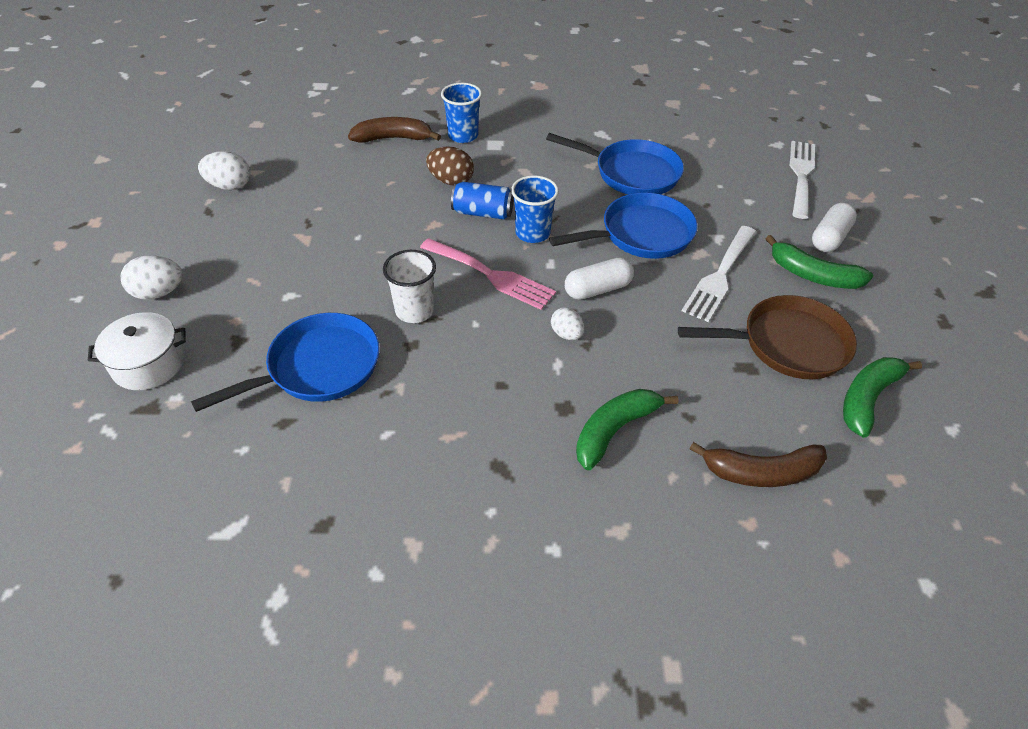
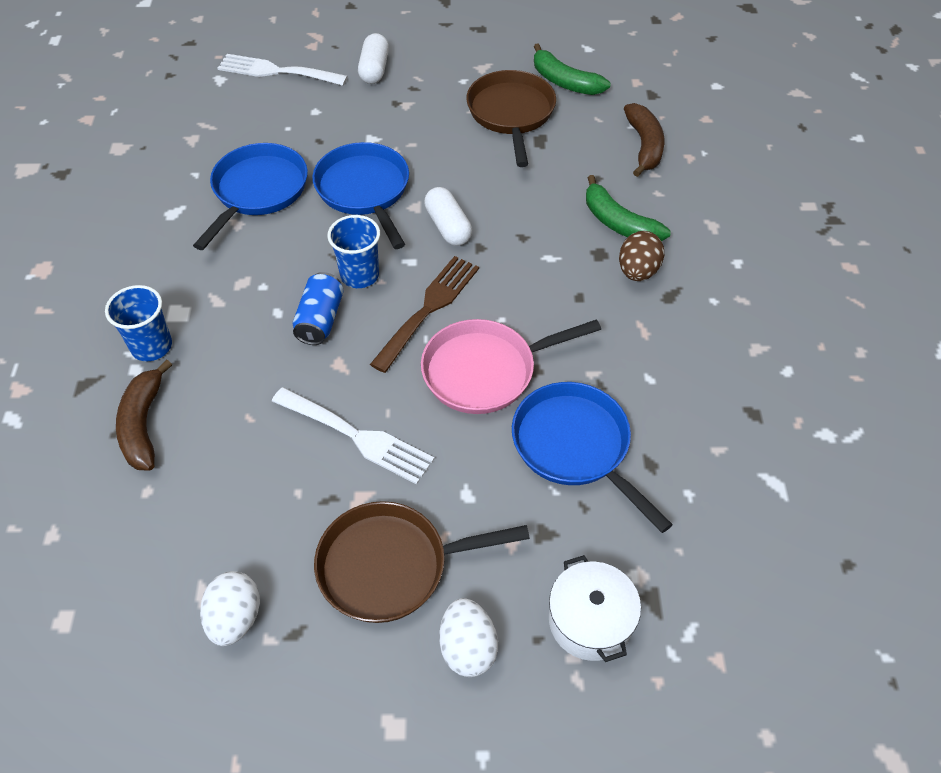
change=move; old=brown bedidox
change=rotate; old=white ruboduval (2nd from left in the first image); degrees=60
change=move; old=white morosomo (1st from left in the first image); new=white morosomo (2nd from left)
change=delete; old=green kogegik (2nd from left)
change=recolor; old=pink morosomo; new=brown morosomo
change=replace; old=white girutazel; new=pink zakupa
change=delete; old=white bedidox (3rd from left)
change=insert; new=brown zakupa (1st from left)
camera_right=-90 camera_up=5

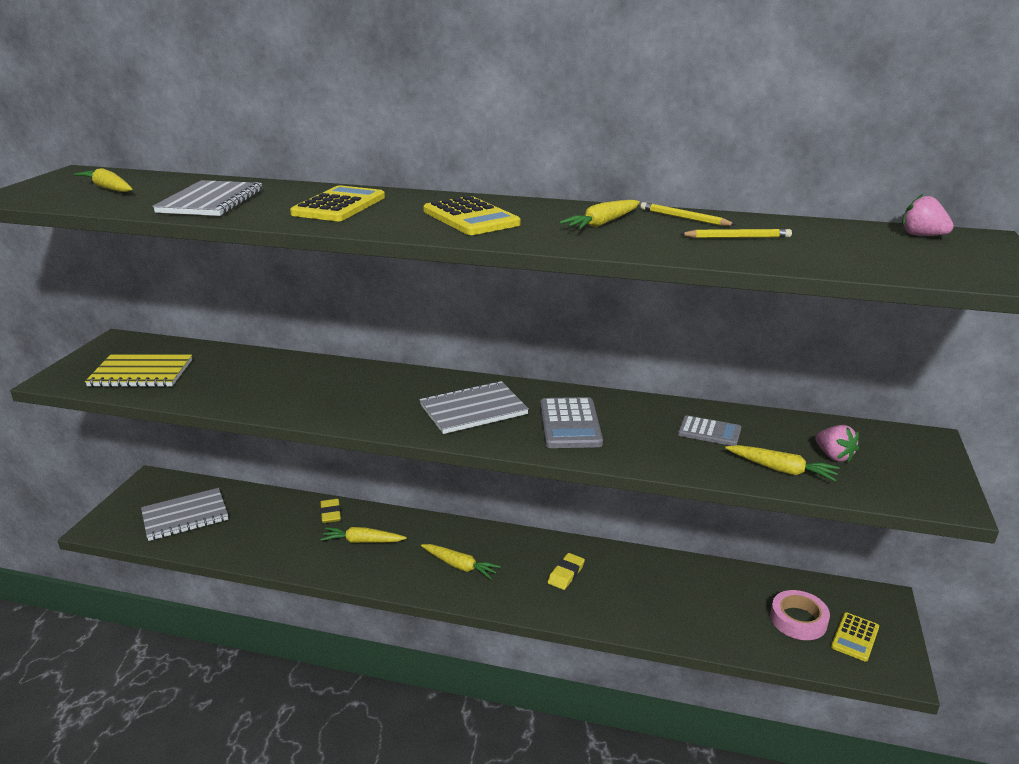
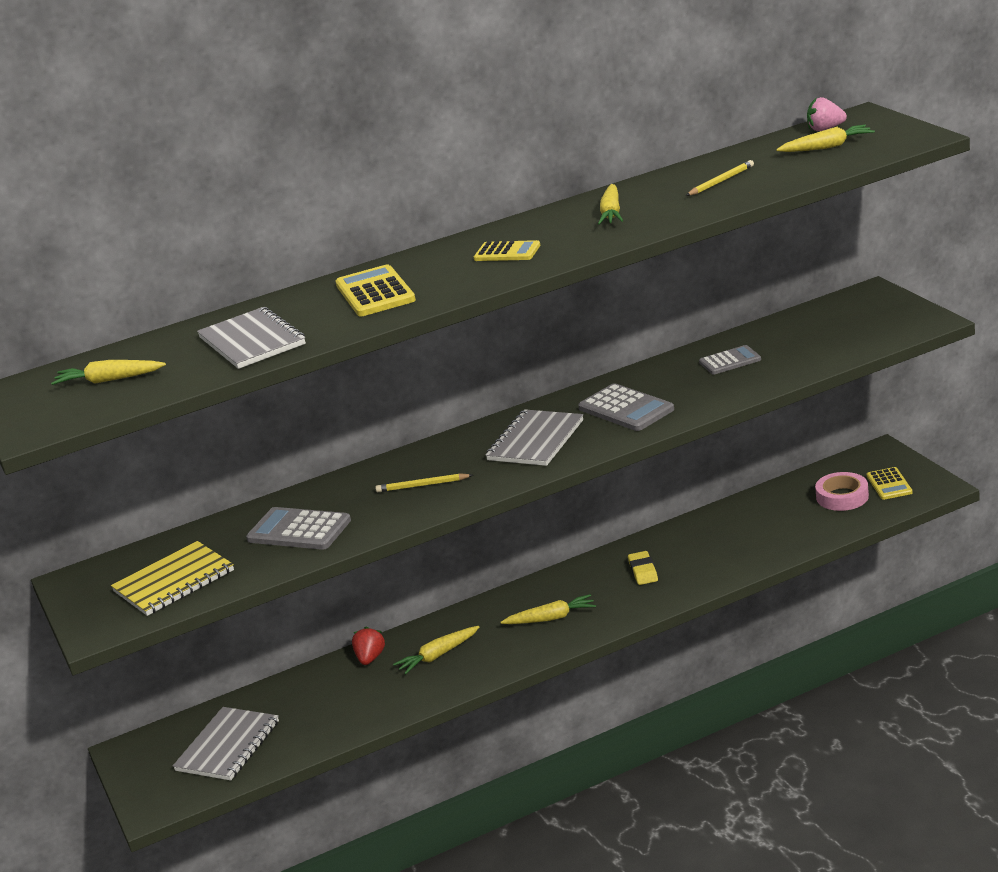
change=resize; old=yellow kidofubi (2nd from left); factor=0.65
change=move; old=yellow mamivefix (1st from left)
change=delete; old=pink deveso (1st from left)
change=move; old=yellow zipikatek (5th from left)
change=replace; old=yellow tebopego (1st from left); new=red deveso
change=insert; new=grey kidofubi (1st from left)
camera_right=-35 camera_up=0

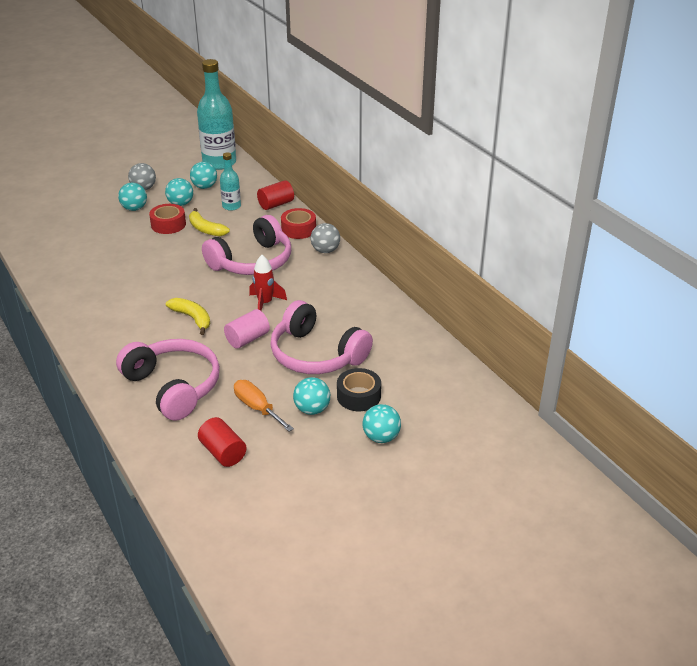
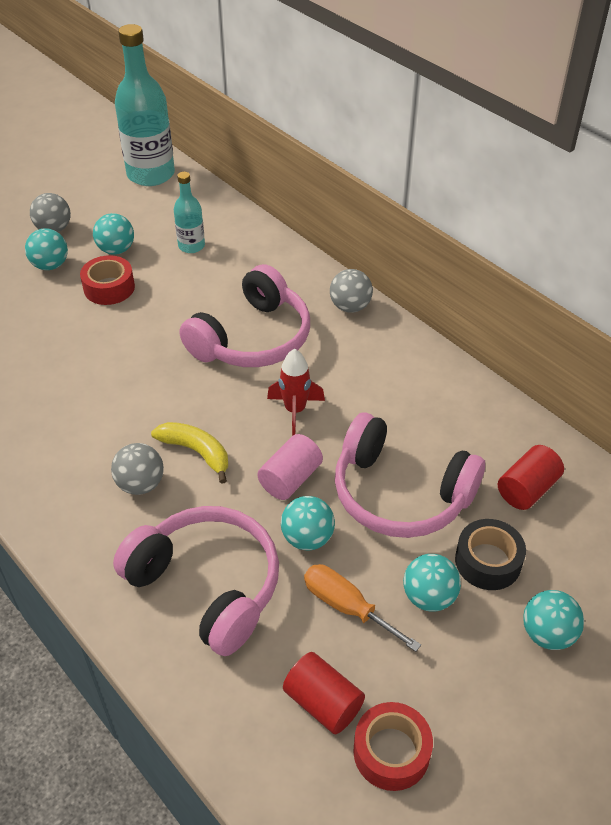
change=move; old=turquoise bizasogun (3rd from left)
change=move; old=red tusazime (2nd from left)
change=delete; old=yellow kogegik (2nd from left)
change=move; old=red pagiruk (2nd from left)
change=insert; new=grey bizasogun (2nd from left)
camera_right=-10 camera_up=10

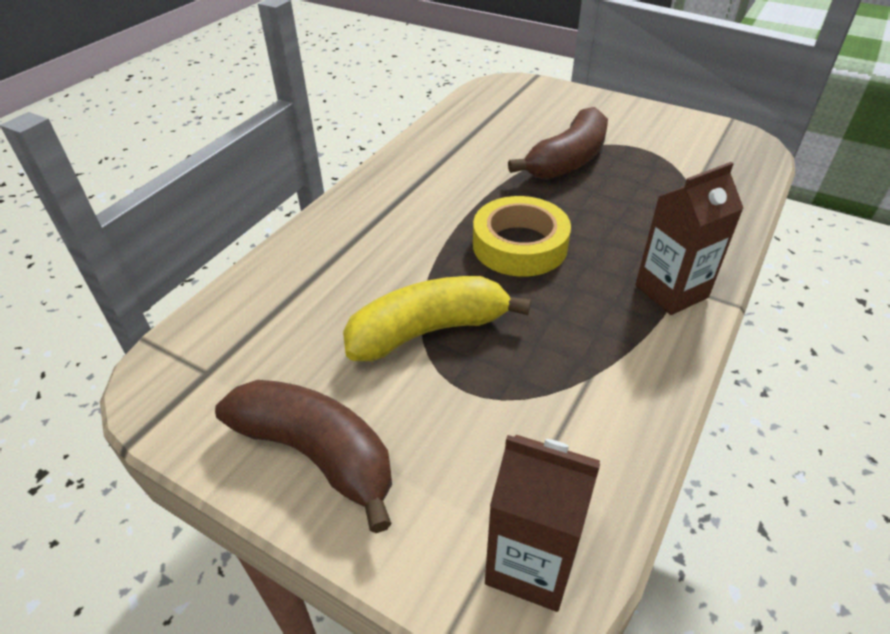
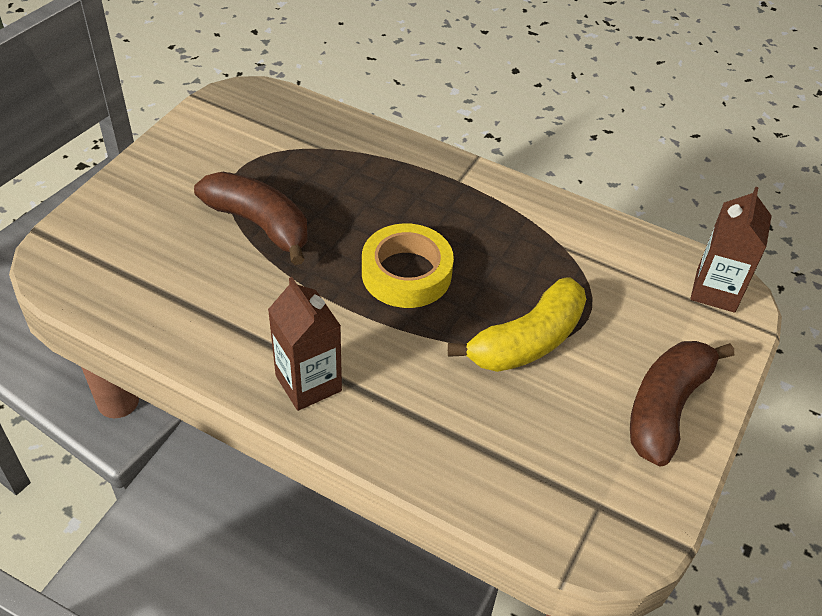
change=move; old=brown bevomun (2nd from left in the first image); new=brown bevomun (1st from left)
change=rotate; old=yellow kogegik; degrees=-105
camera_right=-95 camera_up=5

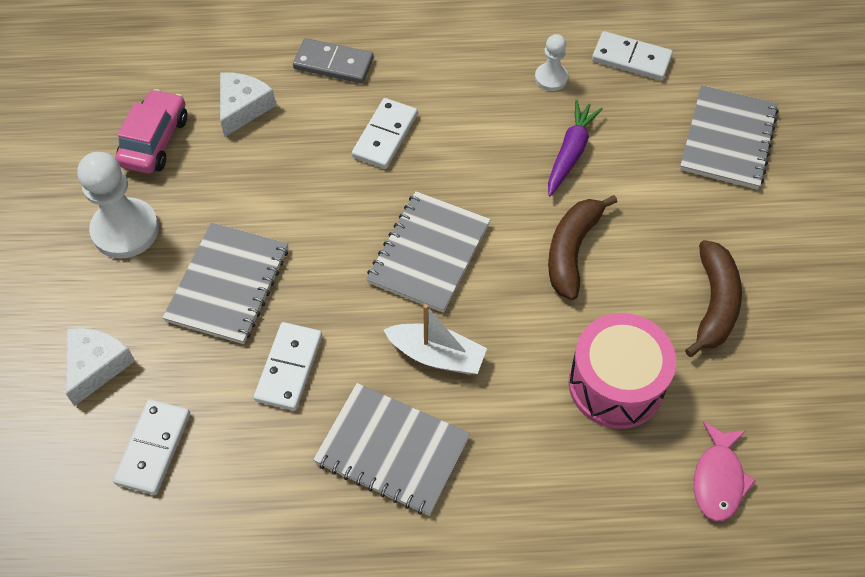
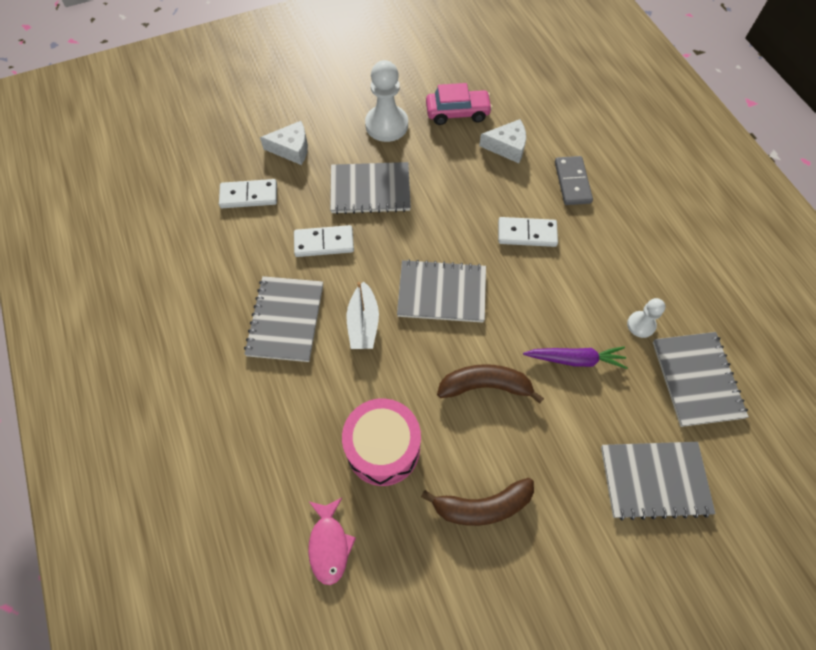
change=replace; old=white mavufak (4th from left); new=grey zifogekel (5th from left)
change=rotate; old=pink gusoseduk; degrees=-90
camera_right=70 camera_up=5

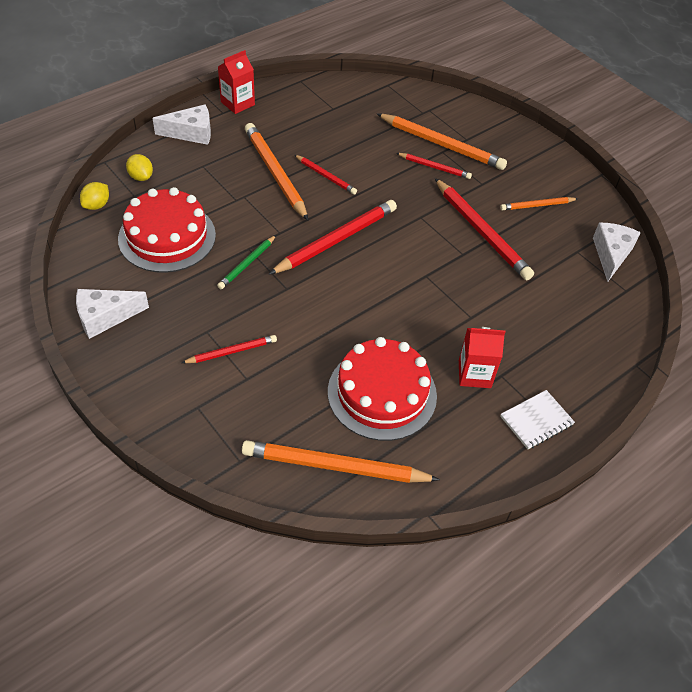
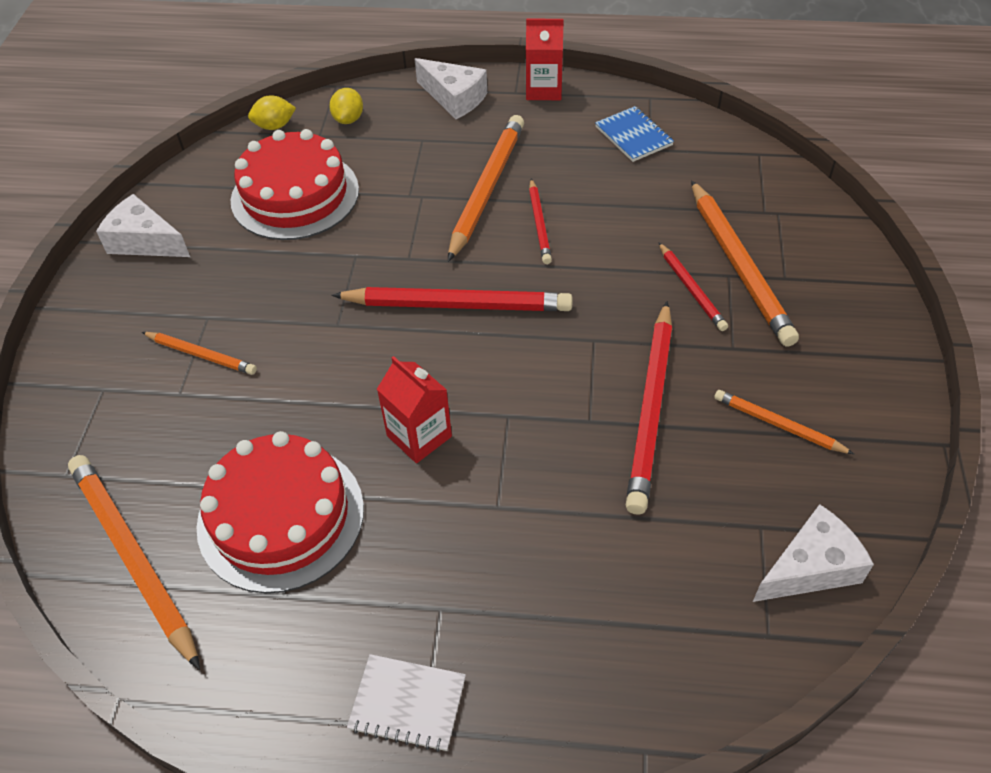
change=delete; old=green mamivefix
change=move; old=red bevomun (2nd from left in the first image); new=red bevomun (1st from left)
change=recolor; old=red mamivefix (1st from left); new=orange mamivefix (2nd from left)
change=insert; new=blue zifogekel
camera_right=50 camera_up=0

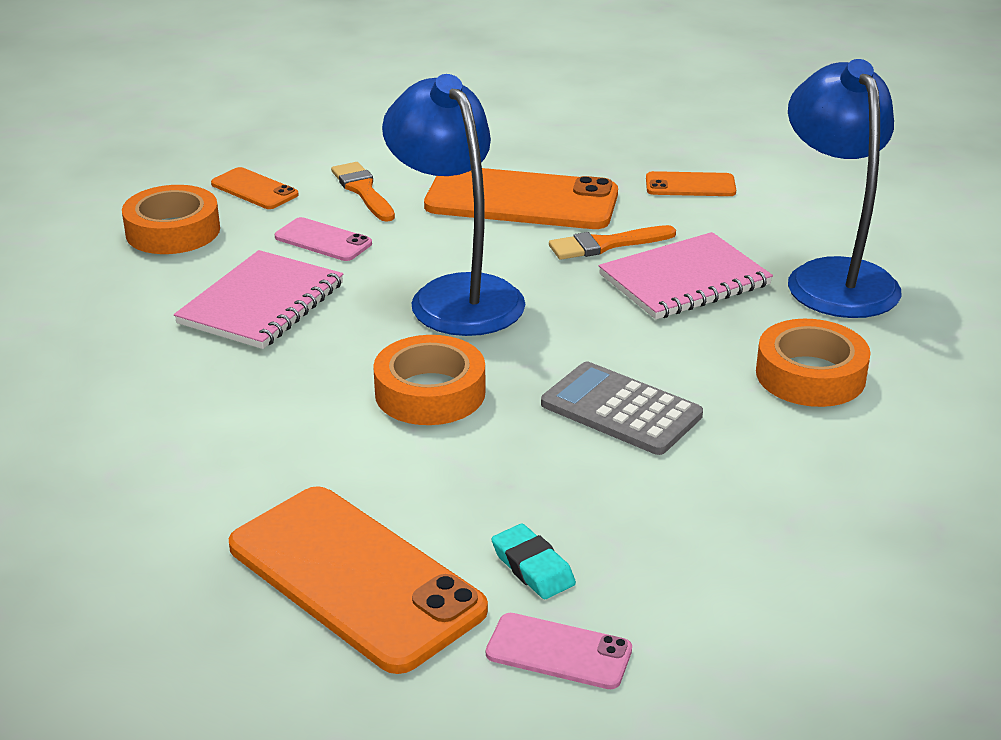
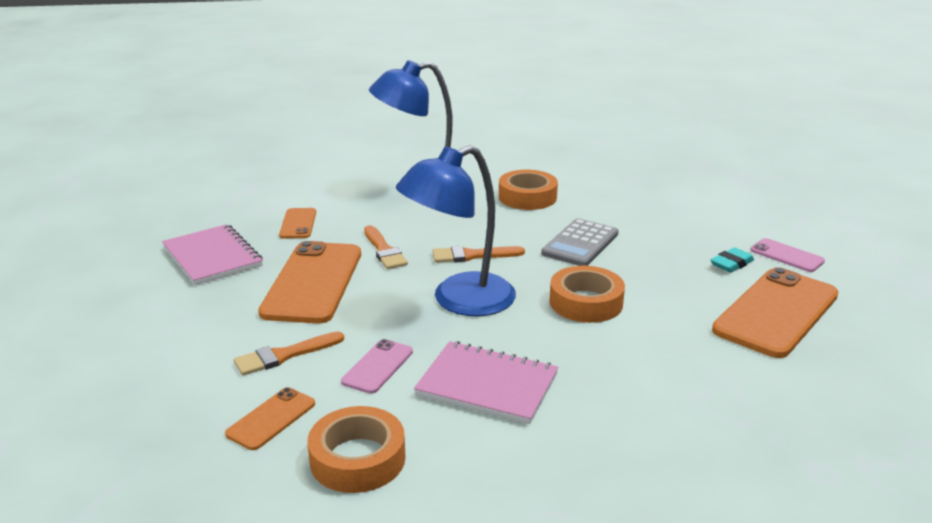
change=move; old=pink zifogekel (2nd from left in the first image); new=pink zifogekel (1st from left)
change=rotate; old=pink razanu (2nd from left); degrees=-60
change=insert; new=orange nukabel (3rd from left)
camera_right=-95 camera_up=-5

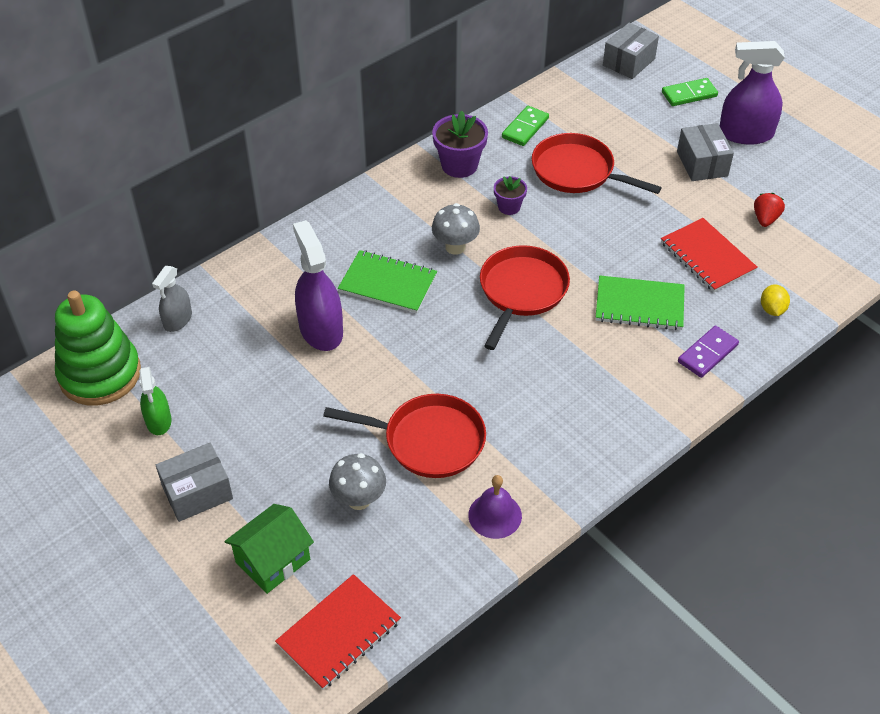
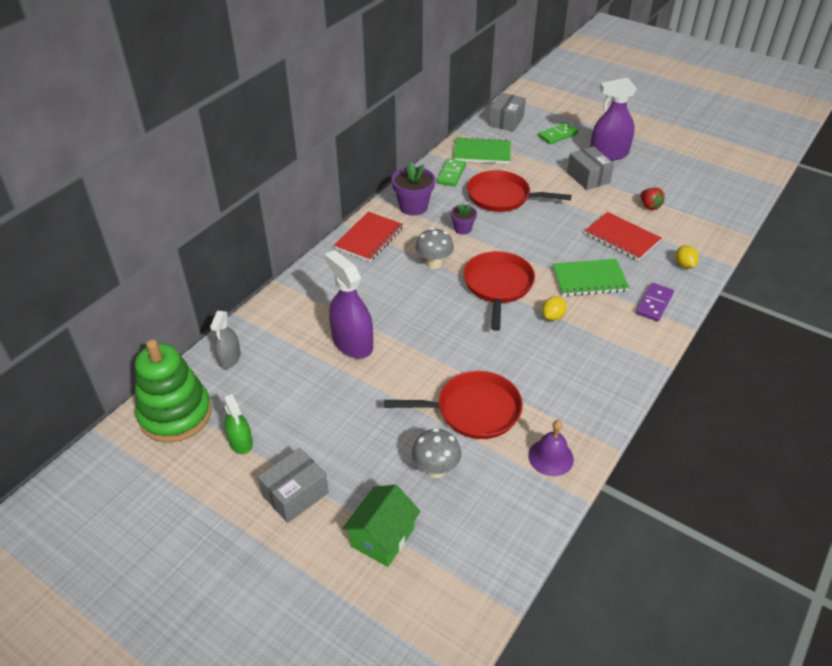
change=rotate; old=red deveso; degrees=150
change=move; old=green zifogekel (1st from left)
change=move; old=red zifogekel (1st from left)
change=insert; new=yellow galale (1st from left)
camera_right=-15 camera_up=-5

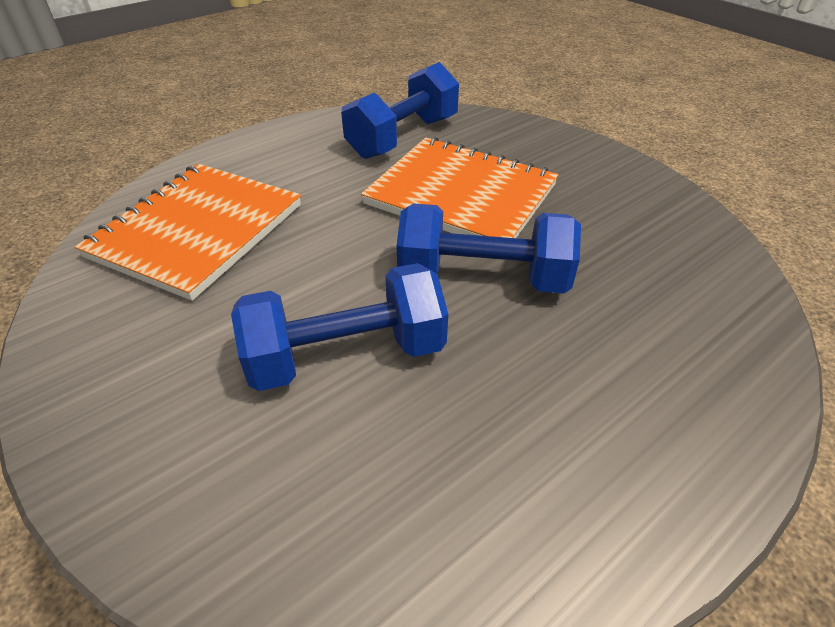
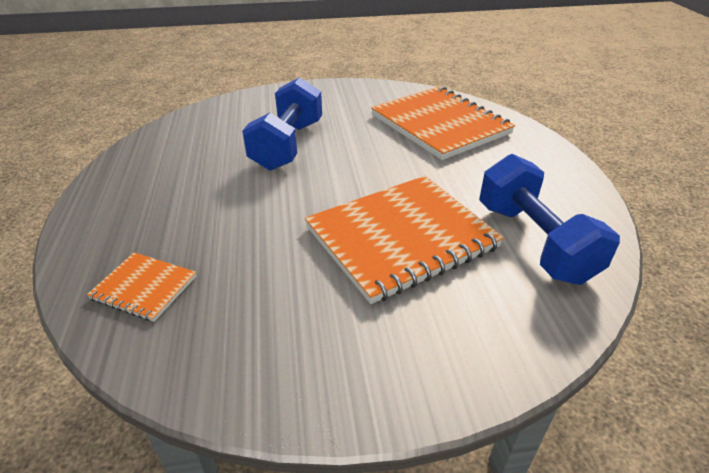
change=delete; old=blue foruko (3rd from left)
change=insert; new=orange zifogekel (1st from left)
camera_right=120 camera_up=-5

